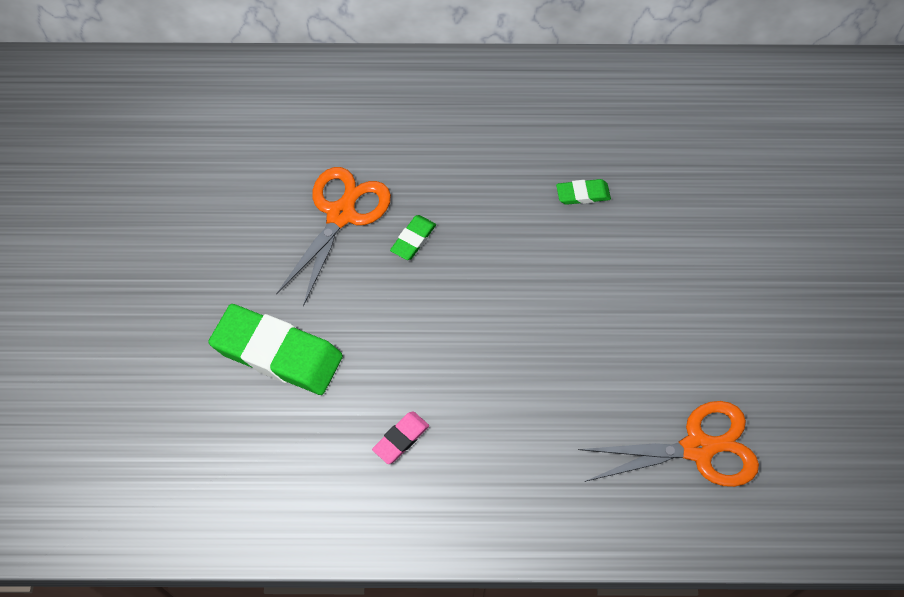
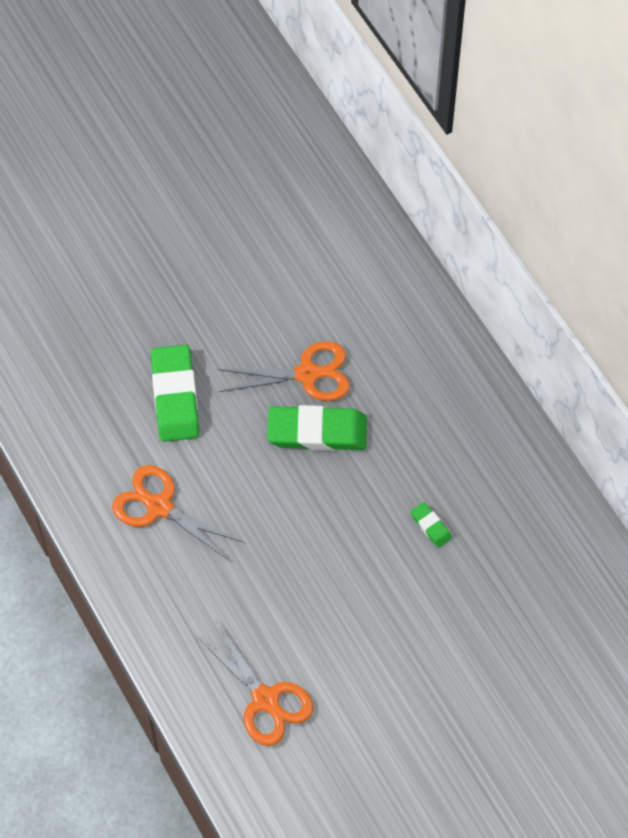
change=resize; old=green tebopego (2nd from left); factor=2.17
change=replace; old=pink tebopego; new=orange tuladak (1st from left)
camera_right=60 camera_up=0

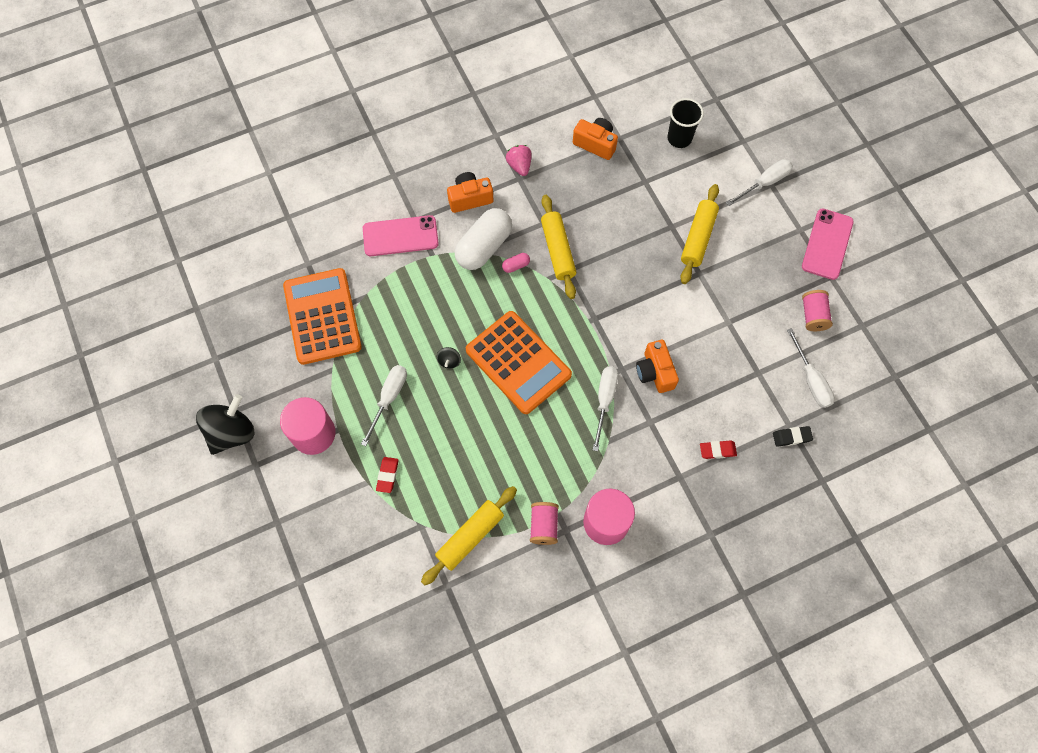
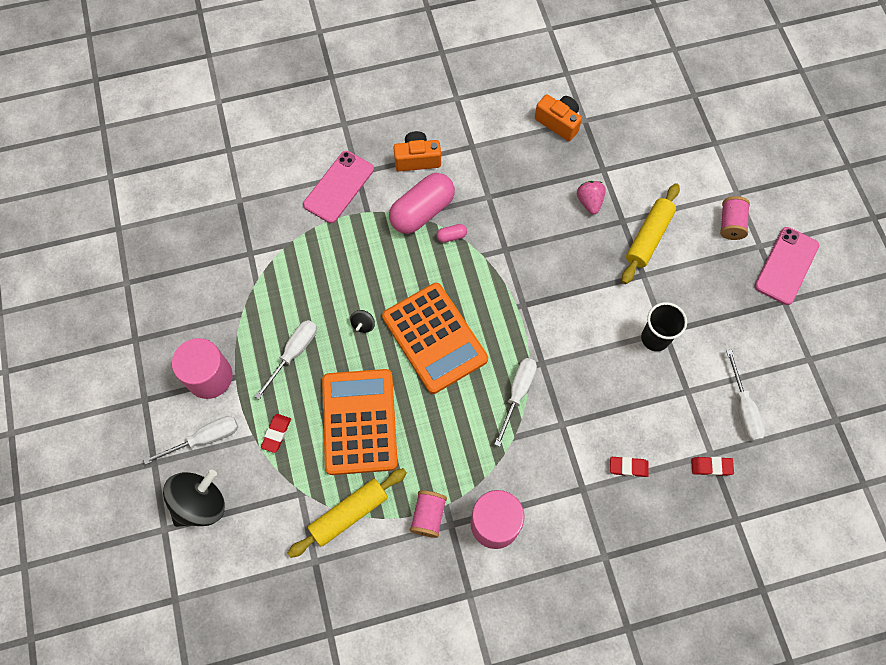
change=move; old=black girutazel
change=move; old=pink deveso
change=move; old=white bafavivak (3rd from left in the first image); new=white bafavivak (1st from left)
change=delete; old=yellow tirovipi (2nd from left)
change=recolor; old=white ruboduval; new=pink ruboduval (1st from left)
change=rotate; old=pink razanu (1st from left); degrees=-60
change=move; old=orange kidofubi (1st from left)
change=move; old=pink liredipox (2nd from left)
change=delete; old=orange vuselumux (3rd from left)
change=move; old=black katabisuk (1st from left)
change=recolor; old=black tebopego; new=red tebopego (3rd from left)
camera_right=10 camera_up=0

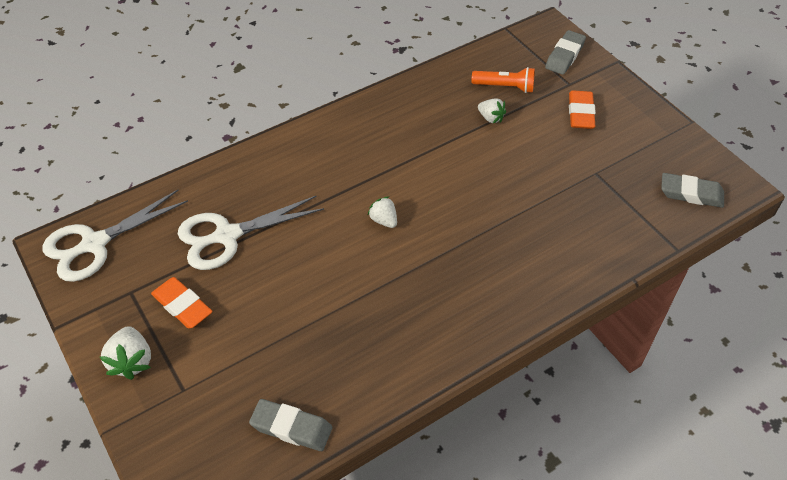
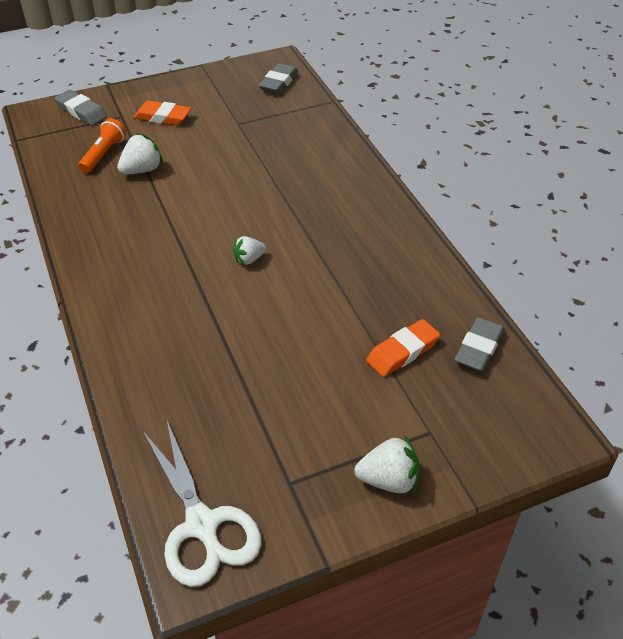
change=resize; old=white deveso (3rd from left in the first image); factor=1.51
change=delete; old=white tuladak (2nd from left)
change=move; old=orange tebopego (1st from left in the first image); new=orange tebopego (2nd from left)
camera_right=-80 camera_up=-5

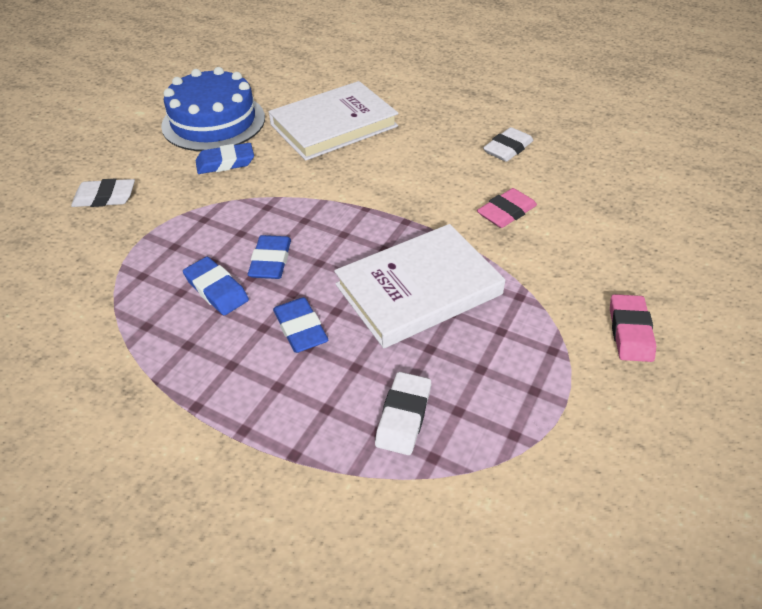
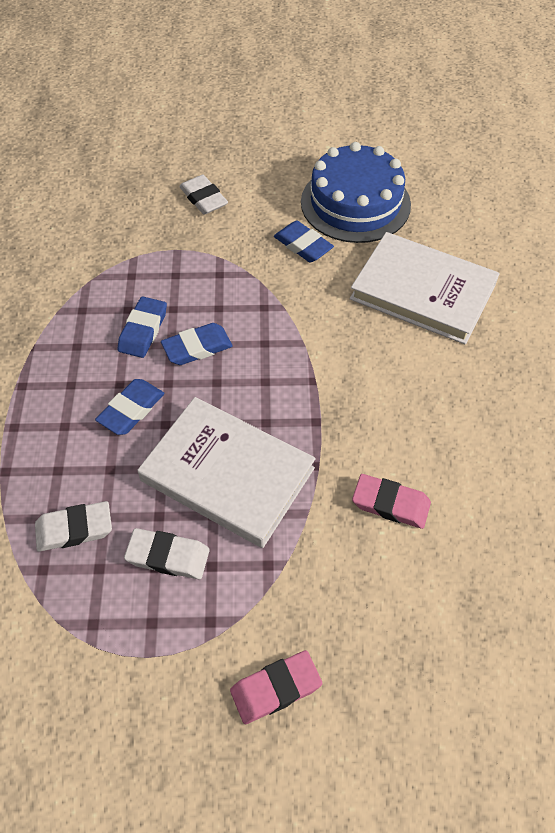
change=move; old=white tebopego (3rd from left in the first image); new=white tebopego (2nd from left)
camera_right=60 camera_up=10

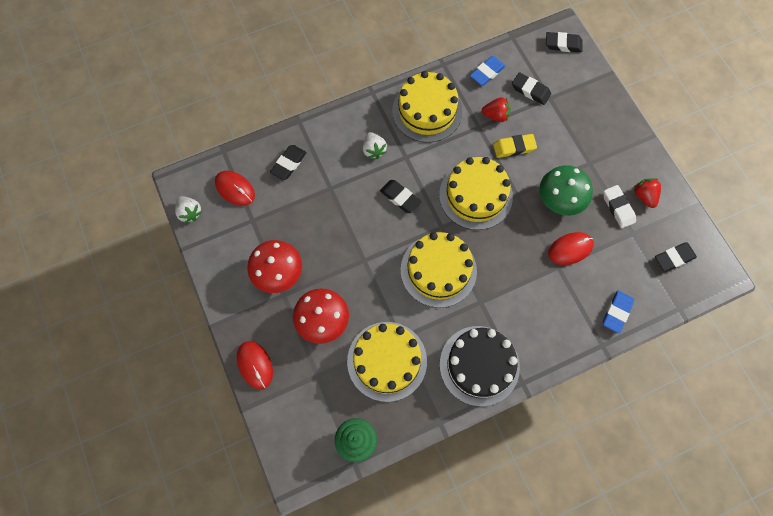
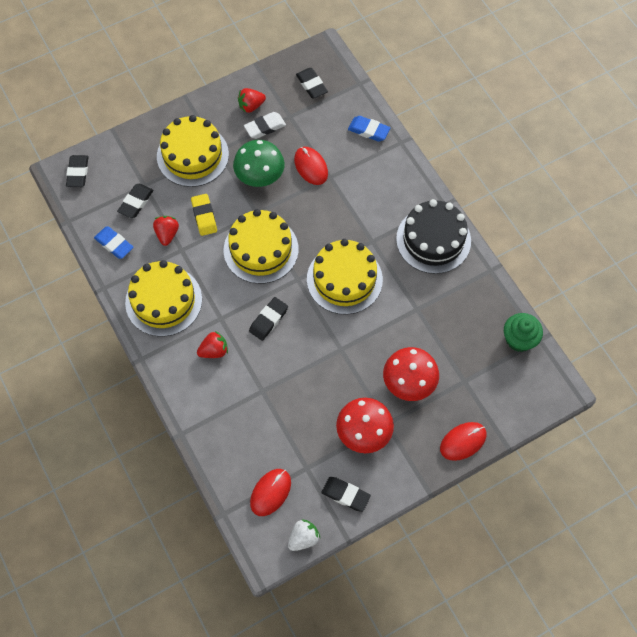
change=recolor; old=white deveso (2nd from left); new=red deveso (2nd from left)
change=move; old=black tebopego (1st from left in the first image); new=black tebopego (5th from left)
change=move; old=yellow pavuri (1st from left in the first image); new=yellow pavuri (2nd from left)
camera_right=-95 camera_up=-5

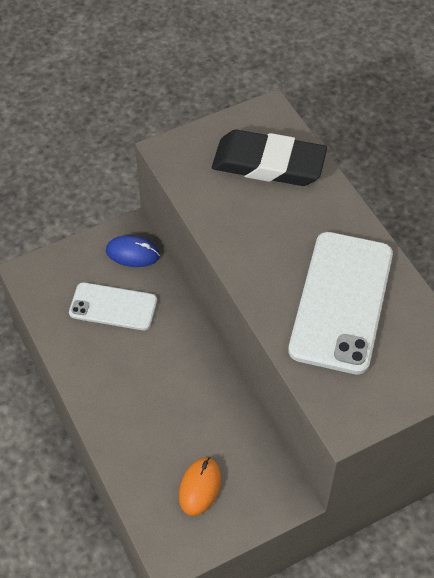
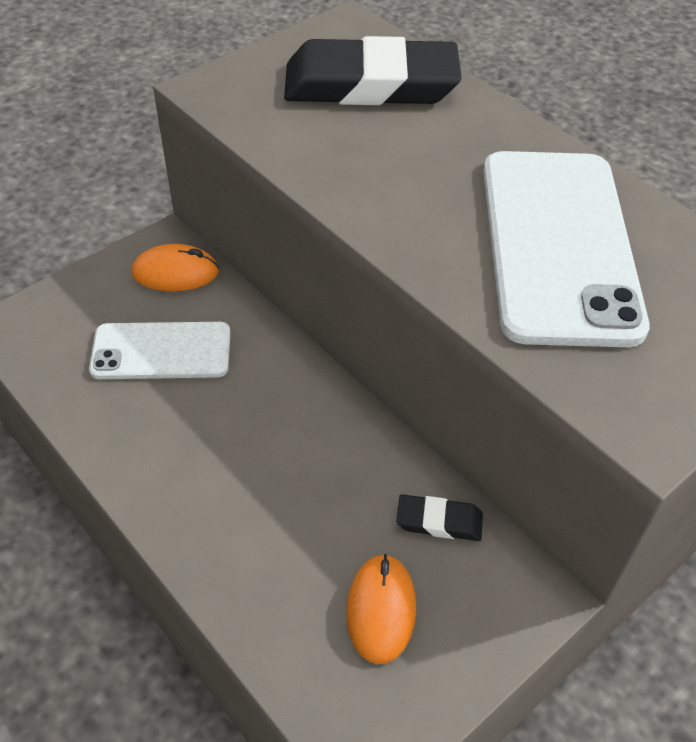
change=recolor; old=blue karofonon; new=orange karofonon (1st from left)
change=insert; new=black tebopego (2nd from left)
camera_right=-15 camera_up=-5

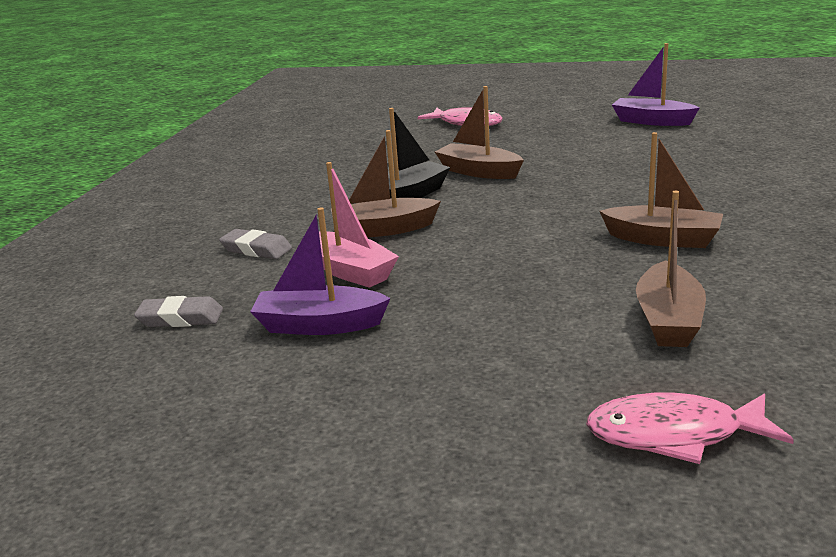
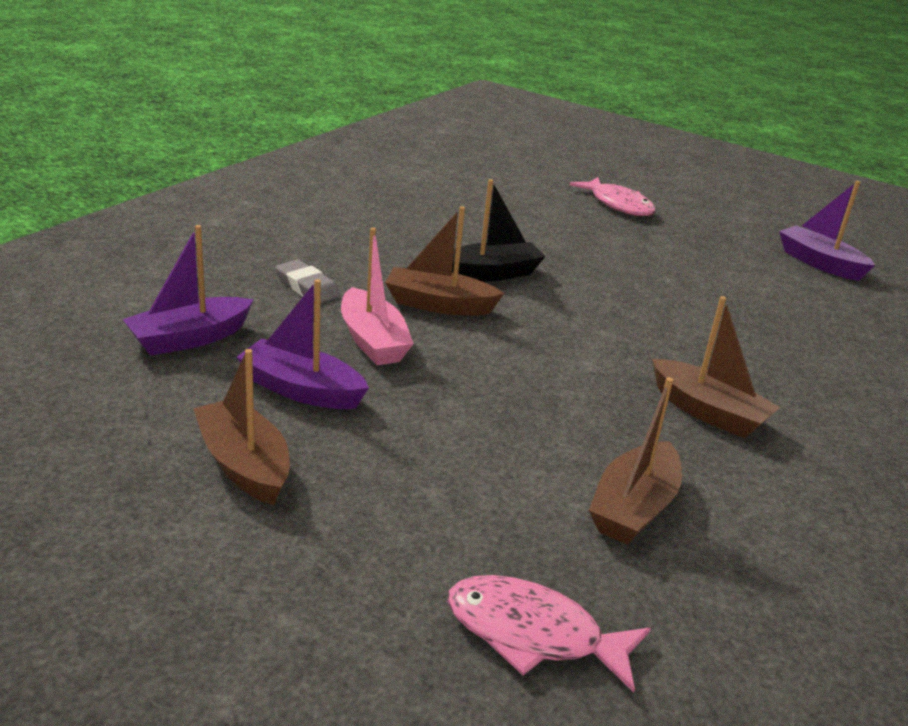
change=move; old=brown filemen (2nd from left in the first image); new=brown filemen (1st from left)
change=replace; old=grey tebopego (1st from left); new=purple filemen (1st from left)
camera_right=15 camera_up=5

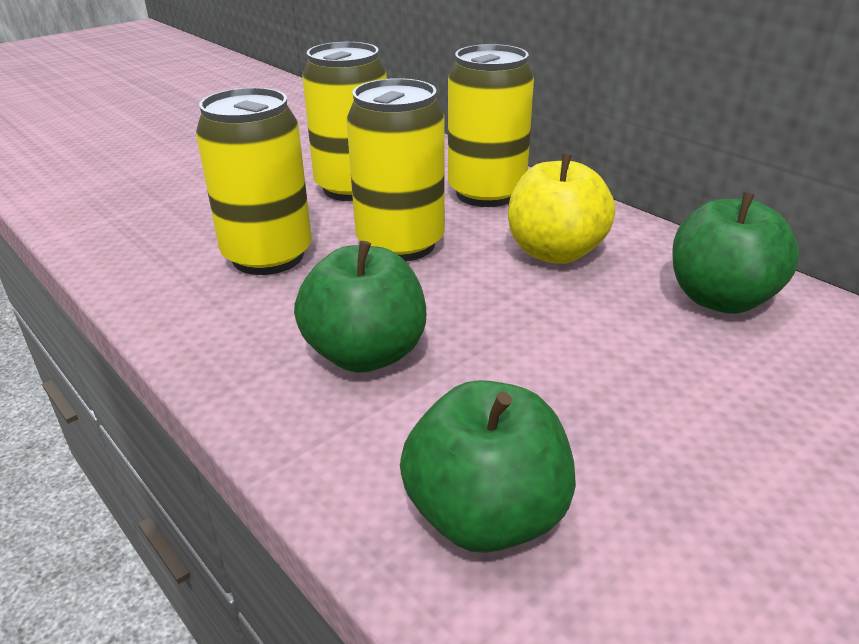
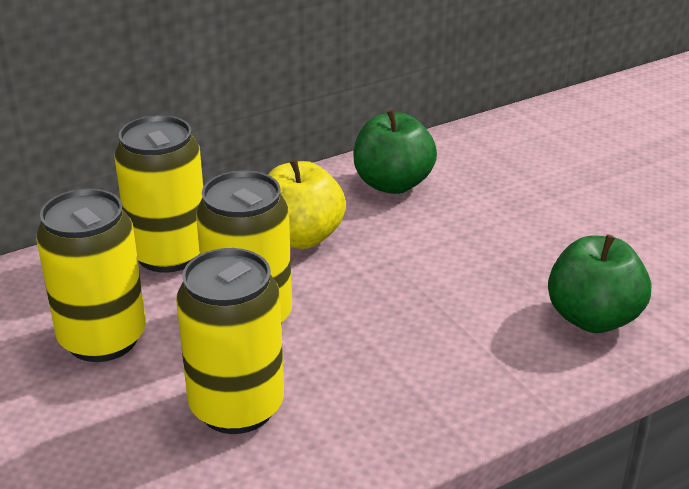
change=delete; old=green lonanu (1st from left)
camera_right=-80 camera_up=0

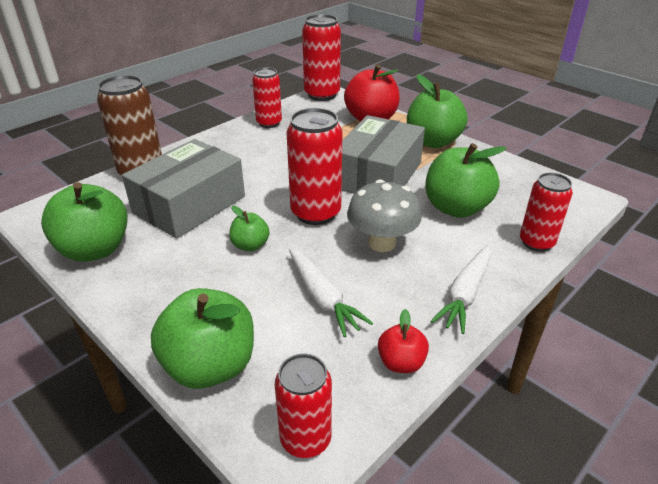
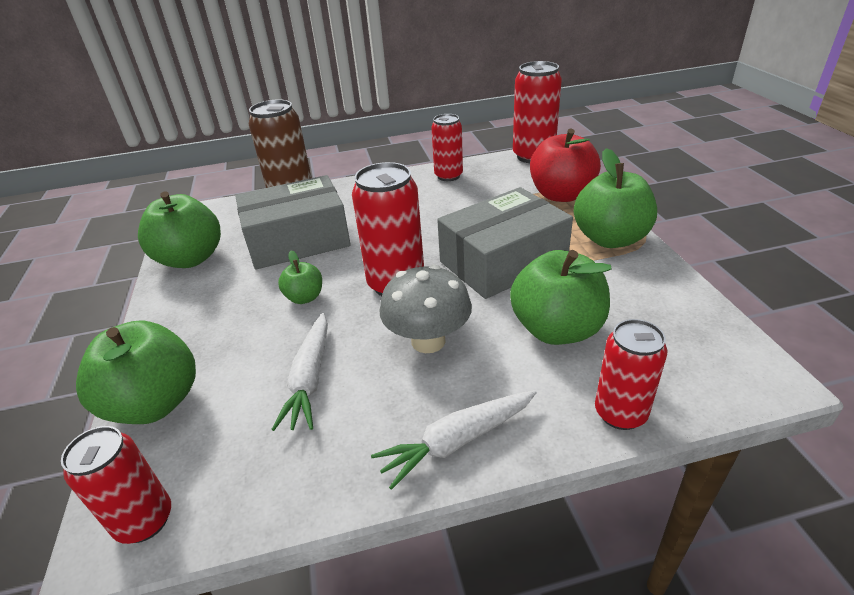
change=delete; old=red lonanu (2nd from left)
camera_right=35 camera_up=0

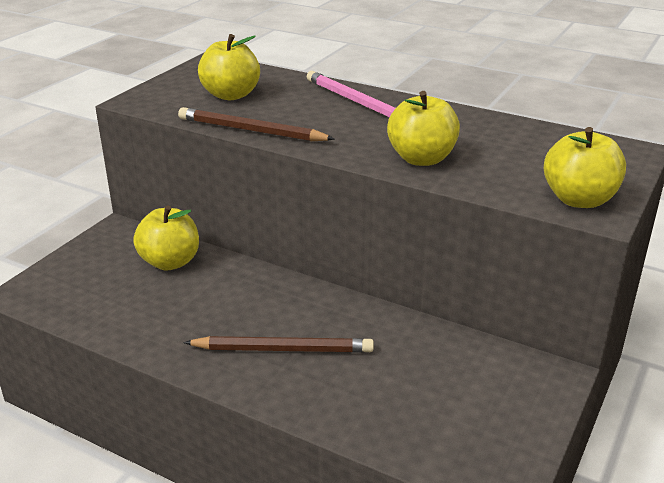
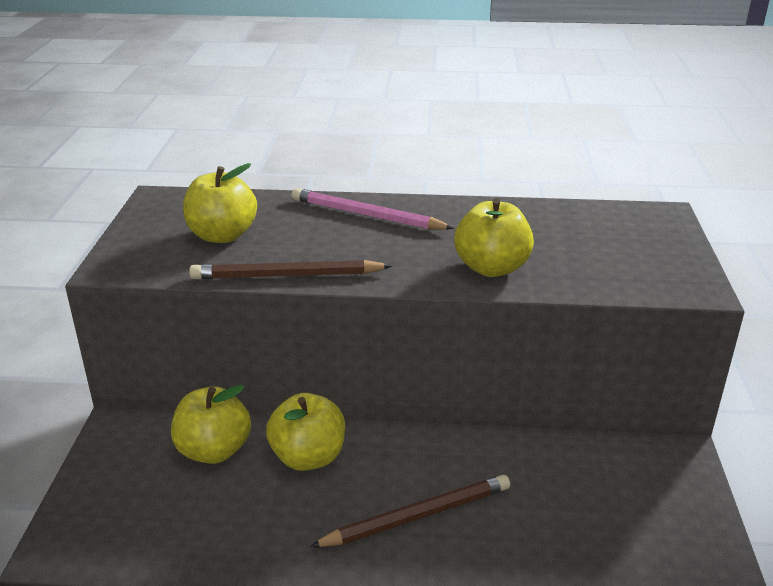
change=move; old=yellow lonanu (4th from left in the first image); new=yellow lonanu (3rd from left)
camera_right=-25 camera_up=0

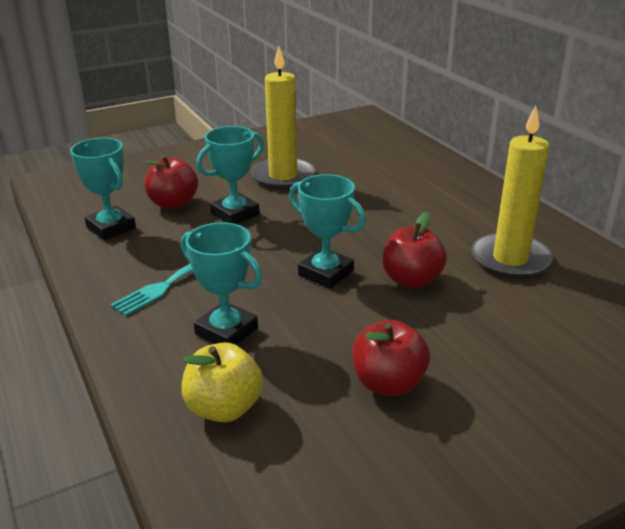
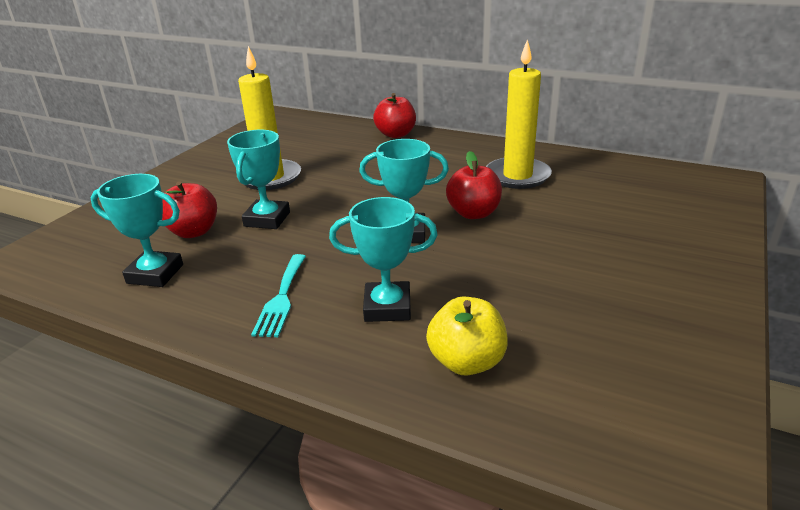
change=move; old=red lonanu (2nd from left)
camera_right=-35 camera_up=0

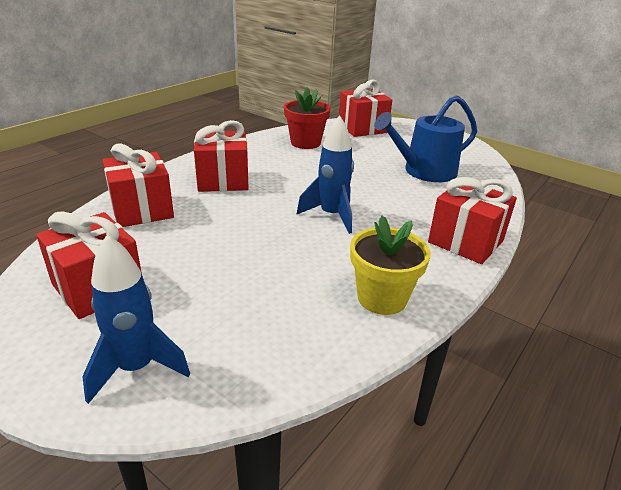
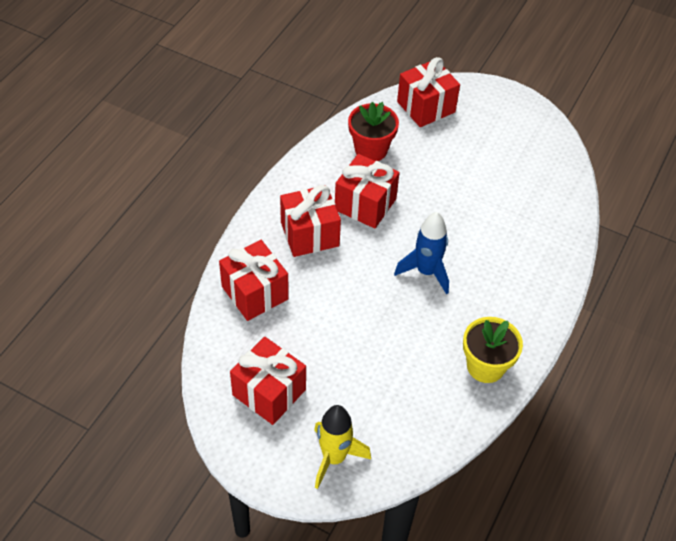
change=delete; old=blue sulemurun
change=move; old=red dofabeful (5th from left in the first image); new=red dofabeful (4th from left)
change=recolor; old=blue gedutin (1st from left); new=yellow gedutin
camera_right=-10 camera_up=20

